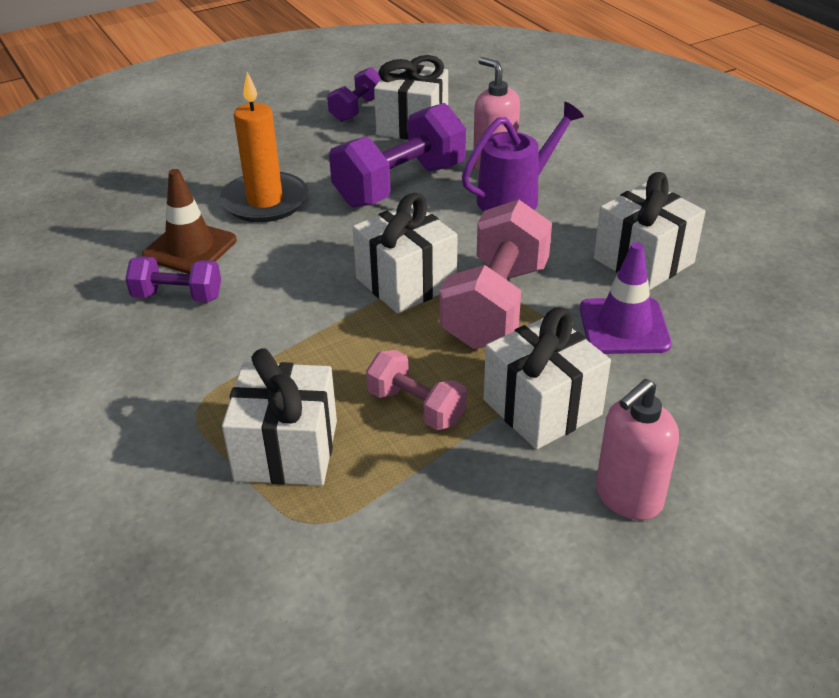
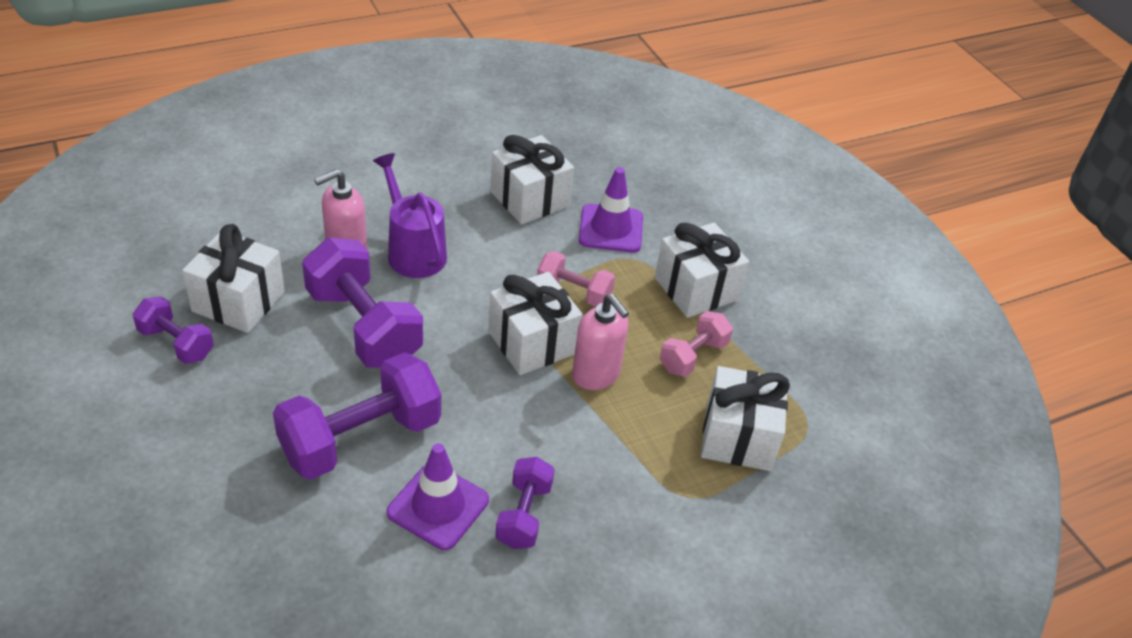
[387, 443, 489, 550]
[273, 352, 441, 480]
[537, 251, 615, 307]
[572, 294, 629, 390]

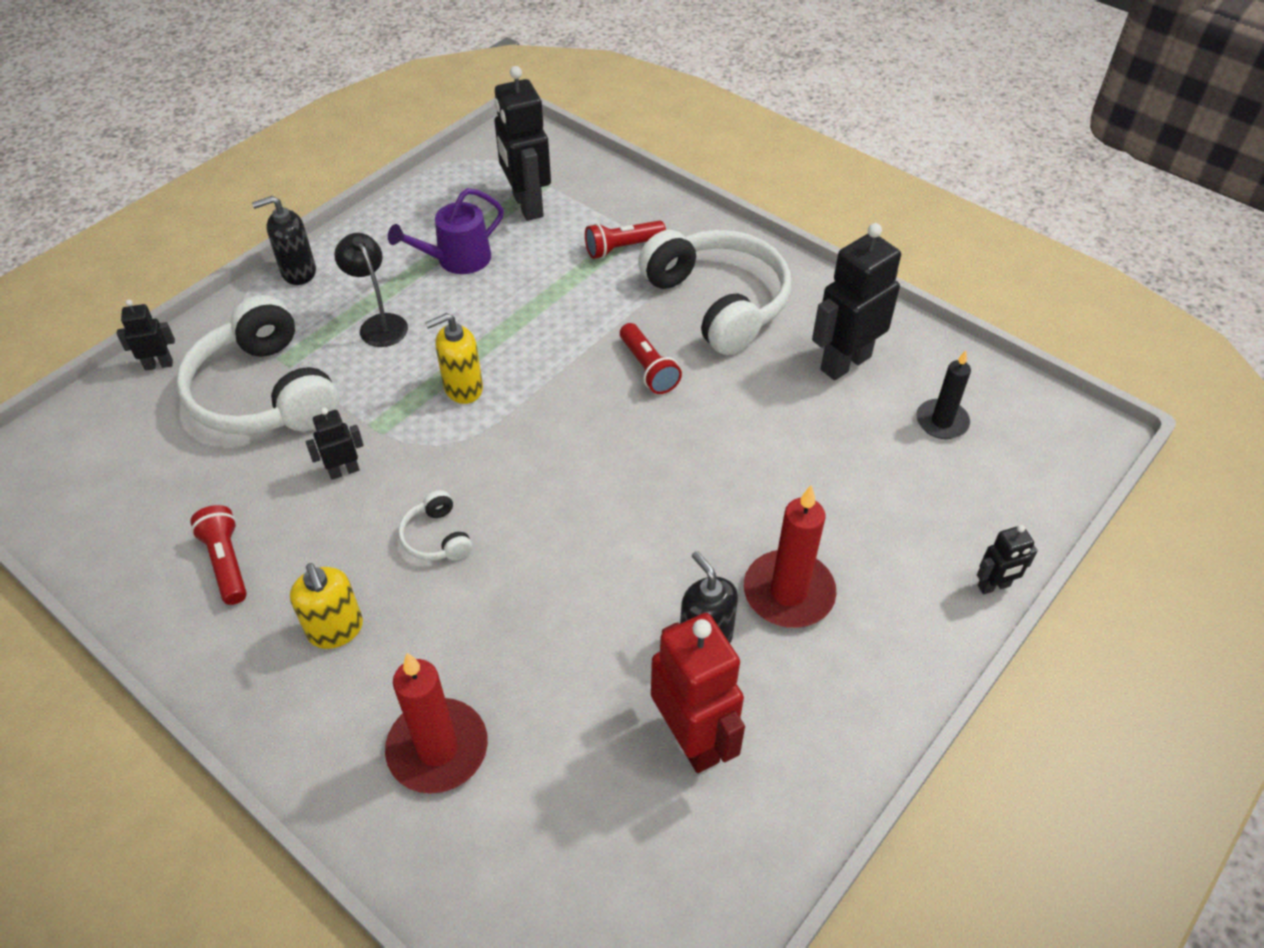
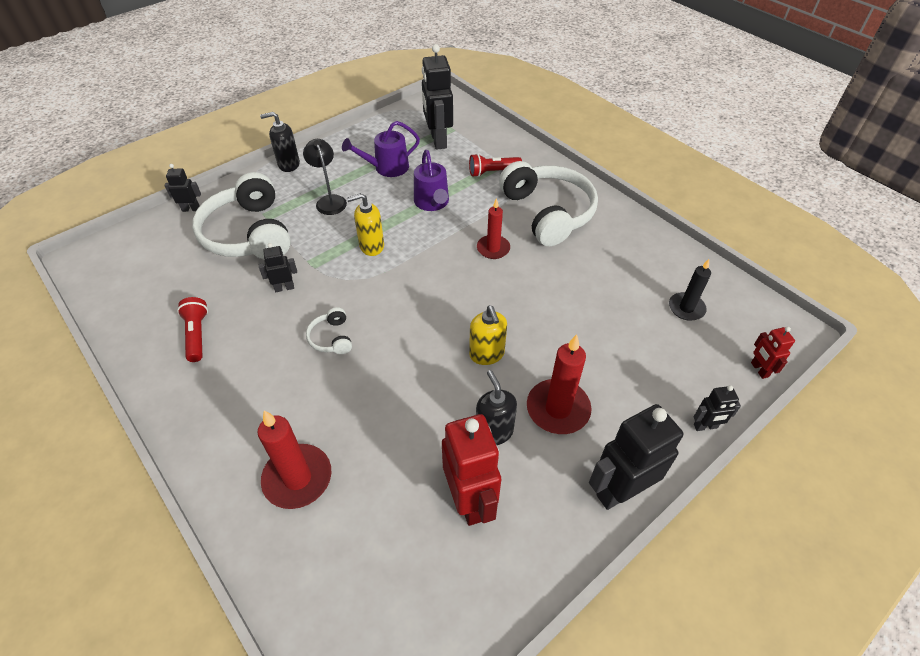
[469, 306, 507, 365]
[477, 198, 510, 259]
[589, 404, 683, 510]
[414, 150, 449, 211]
[751, 327, 795, 379]

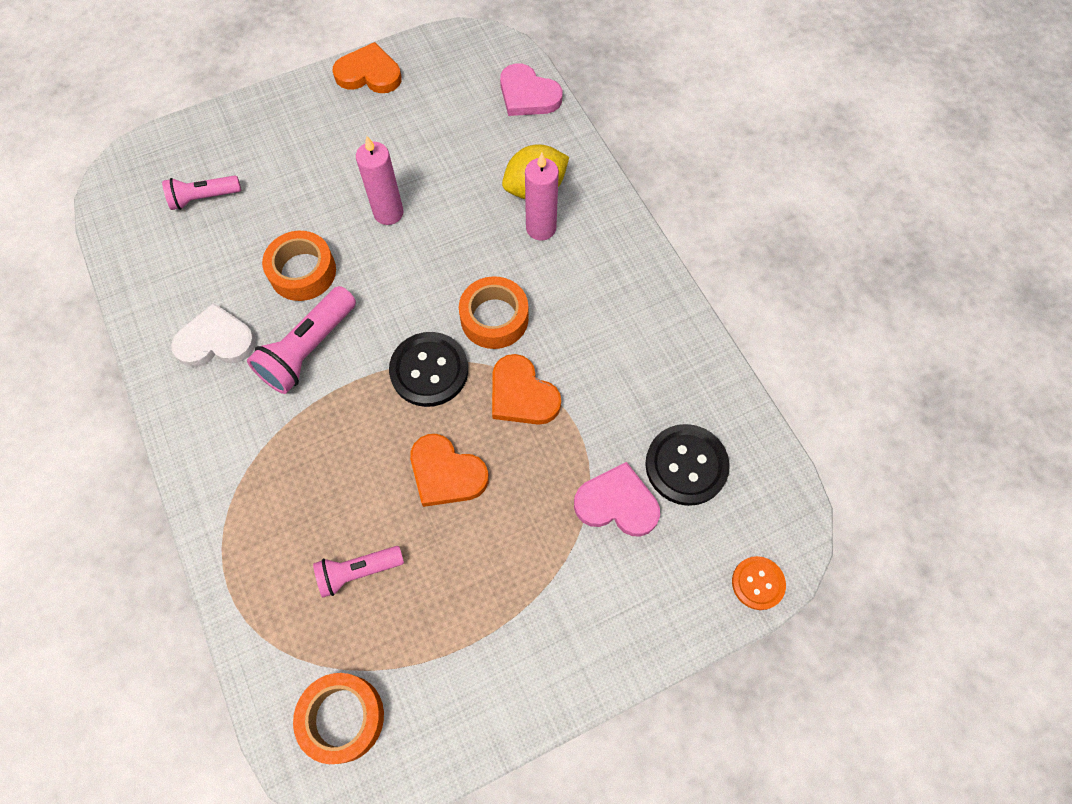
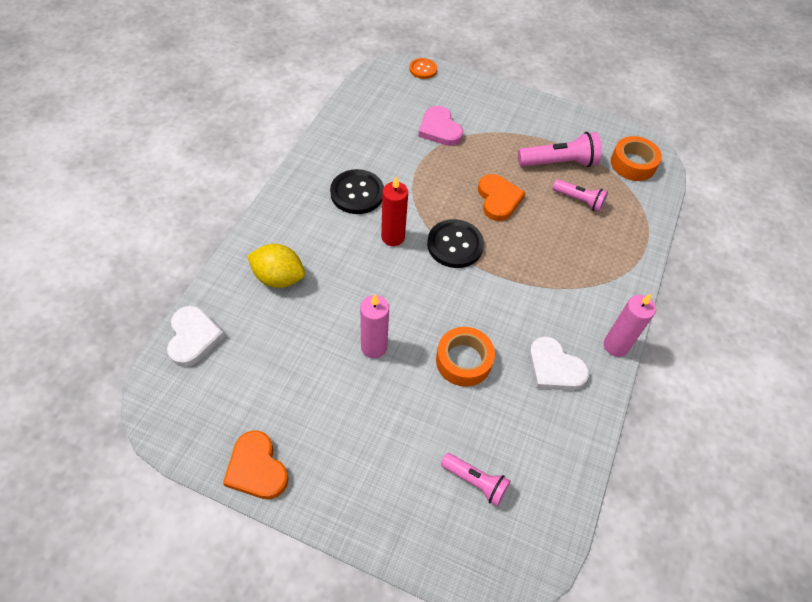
[518, 132, 602, 167]
[381, 176, 408, 246]
[492, 354, 561, 425] (first image)
[167, 306, 225, 367]
[604, 294, 656, 357]
[330, 169, 384, 214]

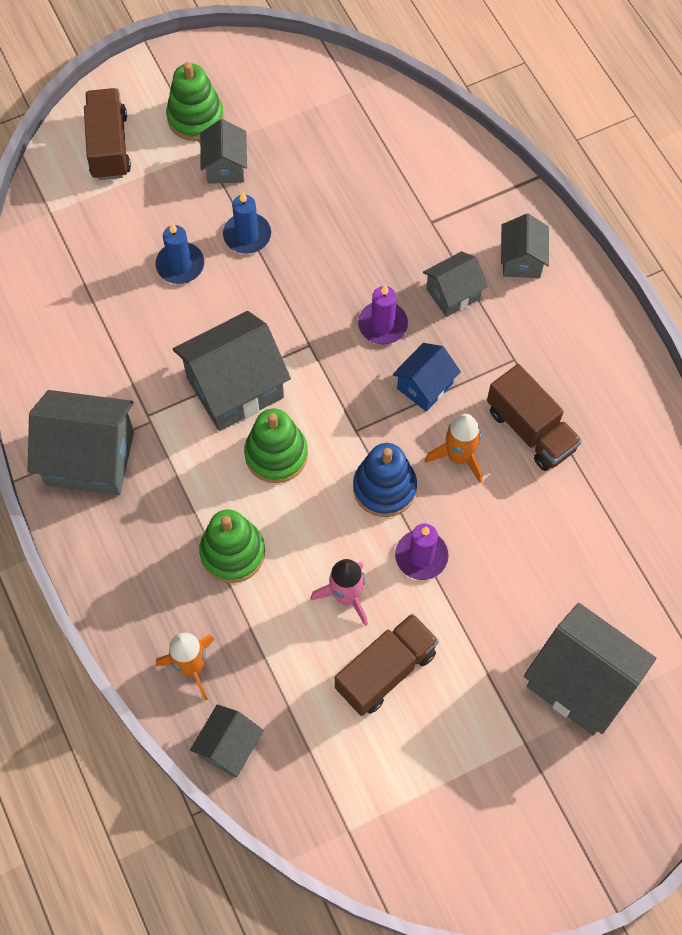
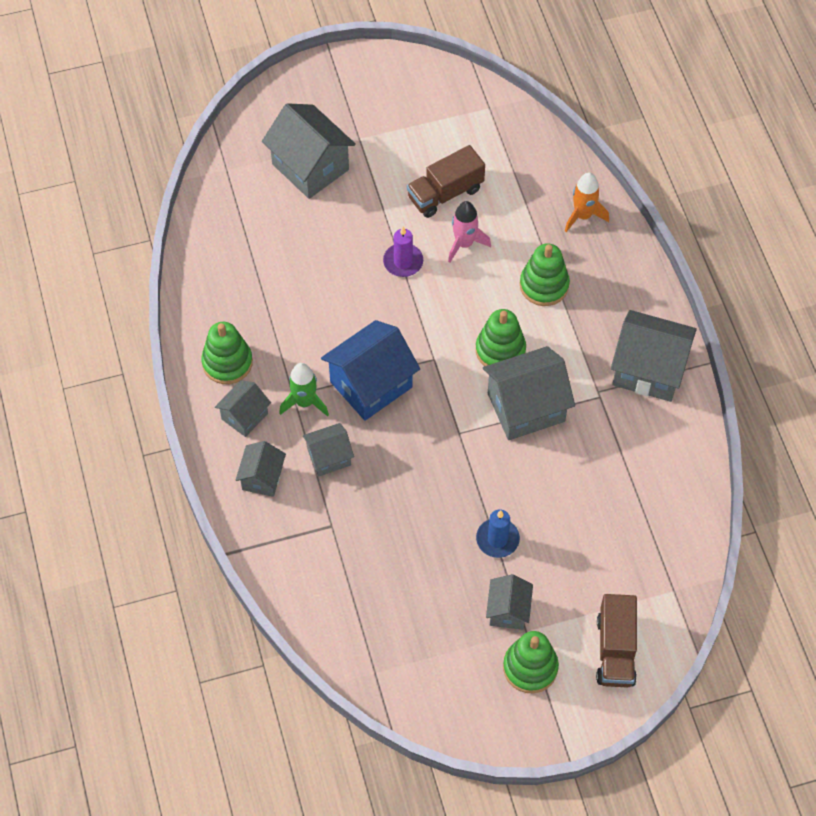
[156, 223, 204, 284] (first image)
[215, 380, 271, 437]
[353, 443, 417, 517] (first image)
[358, 285, 408, 345] (first image)
[321, 320, 420, 421]
[425, 414, 482, 483] (first image)
[487, 364, 582, 471] (first image)
[201, 322, 253, 384]
[279, 363, 329, 417]

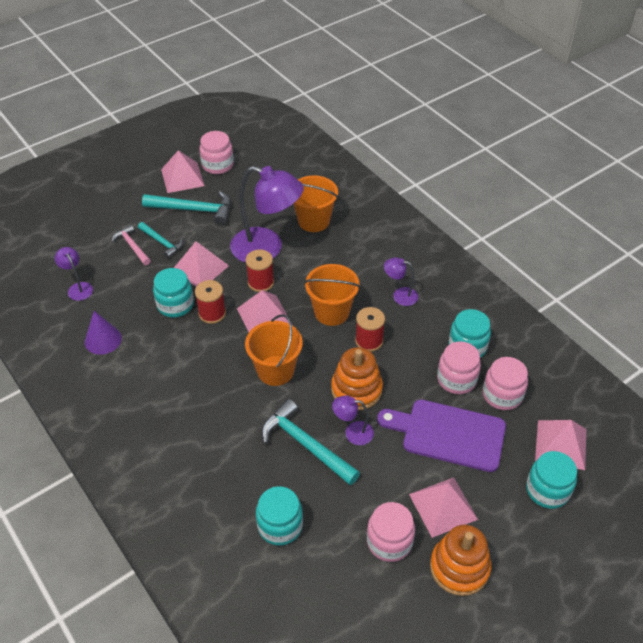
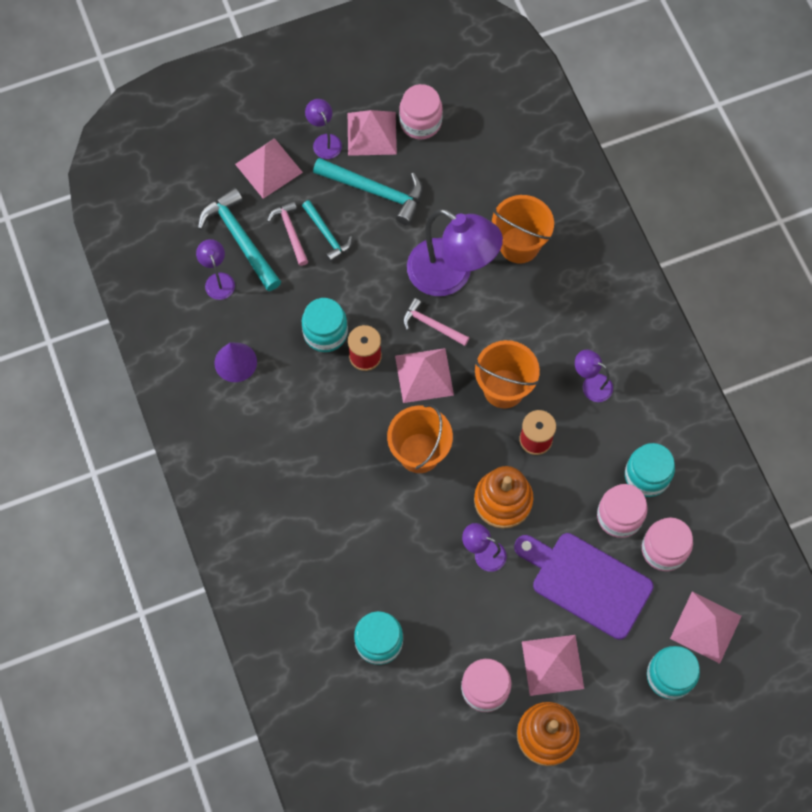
[235, 138, 303, 199]
[403, 298, 470, 346]
[198, 188, 281, 291]
[305, 99, 342, 159]

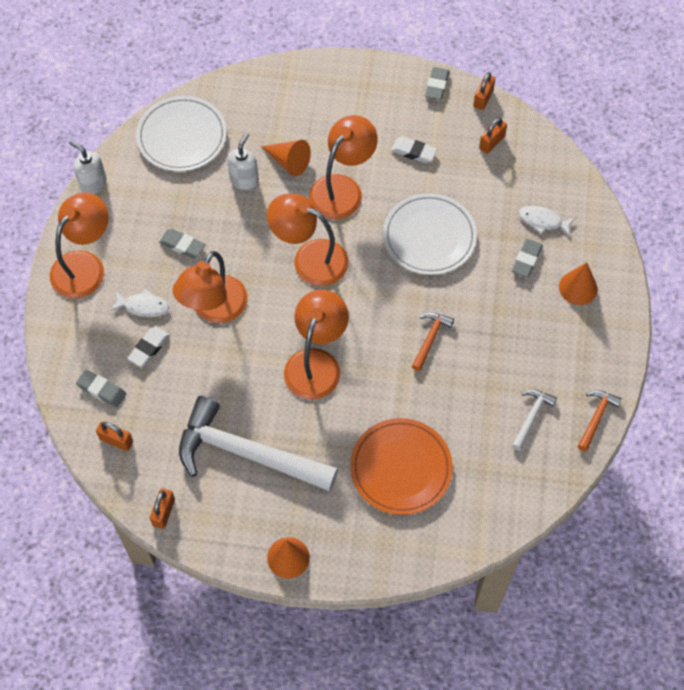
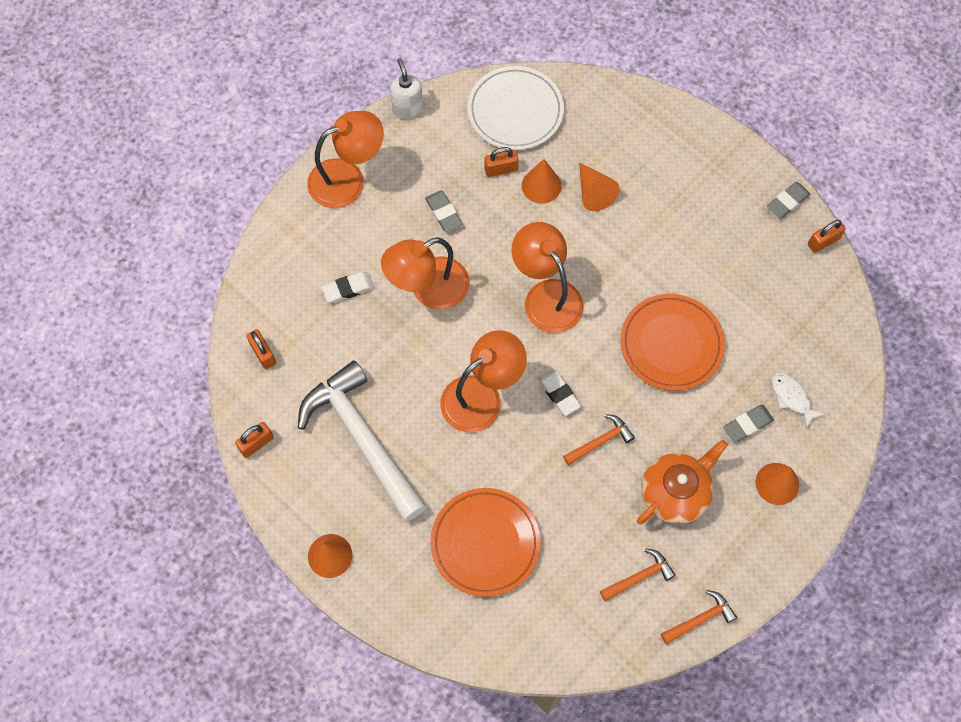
[76, 369, 126, 408] (first image)
[110, 289, 169, 317] (first image)
[522, 159, 561, 204]
[309, 115, 378, 219] (first image)
[620, 294, 725, 391]
[538, 369, 581, 416]
[484, 147, 519, 177]
[600, 549, 676, 601]
[637, 440, 728, 524]

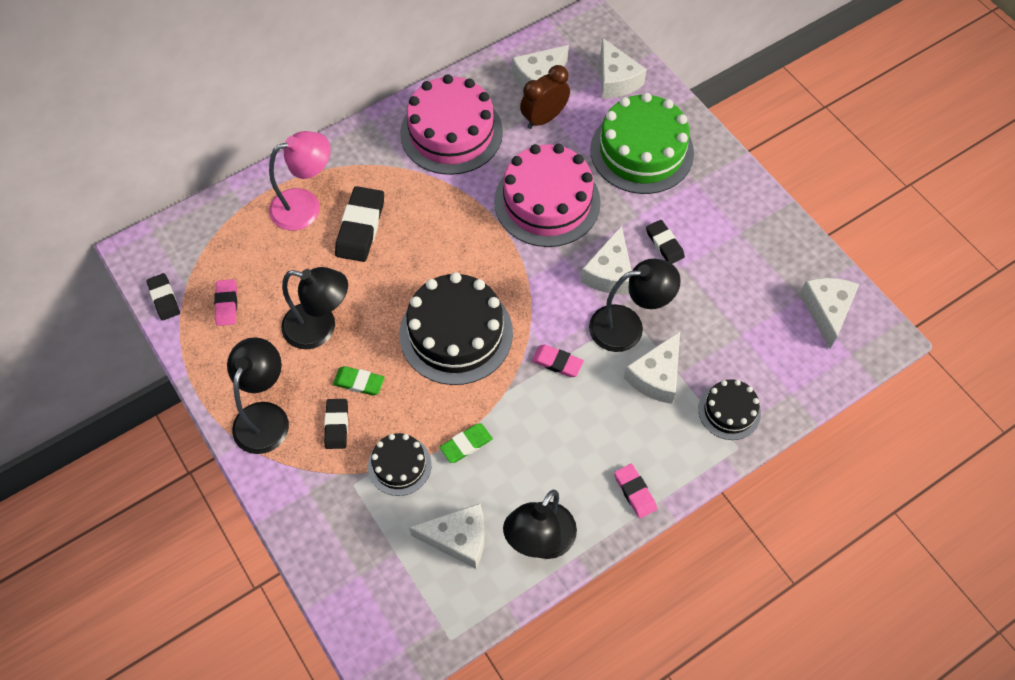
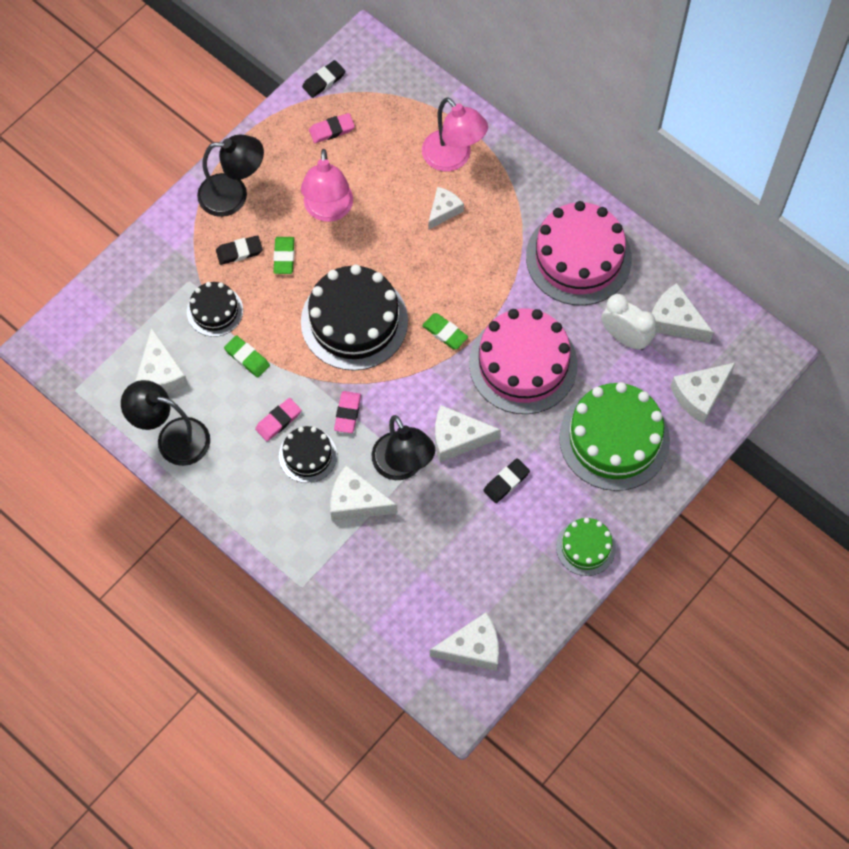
[301, 149, 353, 222]
[428, 187, 464, 230]
[601, 294, 656, 350]
[255, 398, 301, 441]
[279, 426, 337, 483]
[422, 313, 468, 349]
[556, 518, 616, 576]

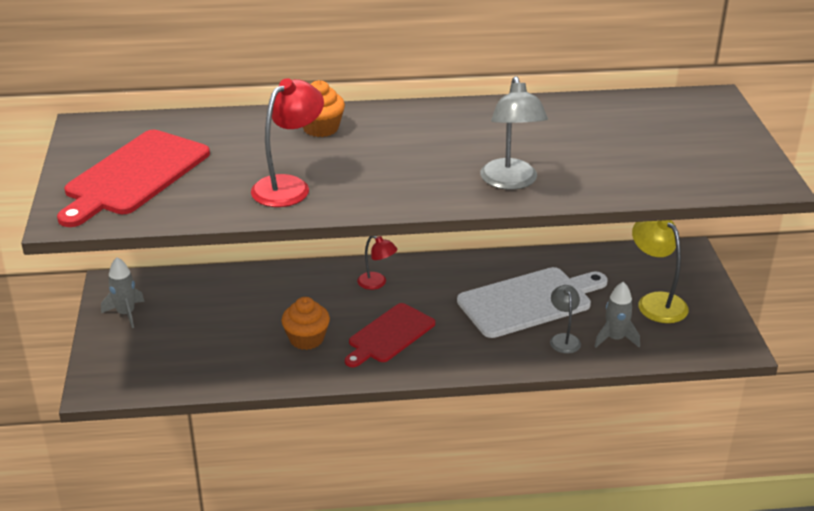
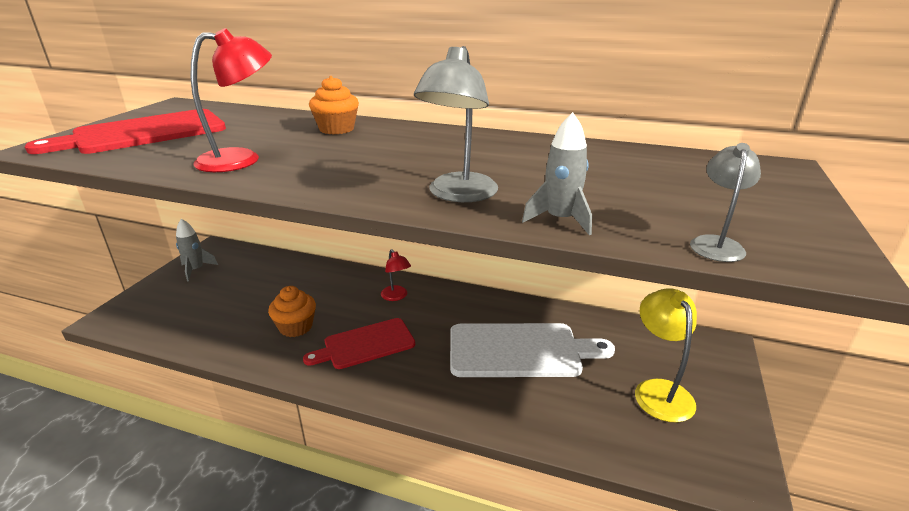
[690, 143, 761, 262]
[522, 112, 592, 235]

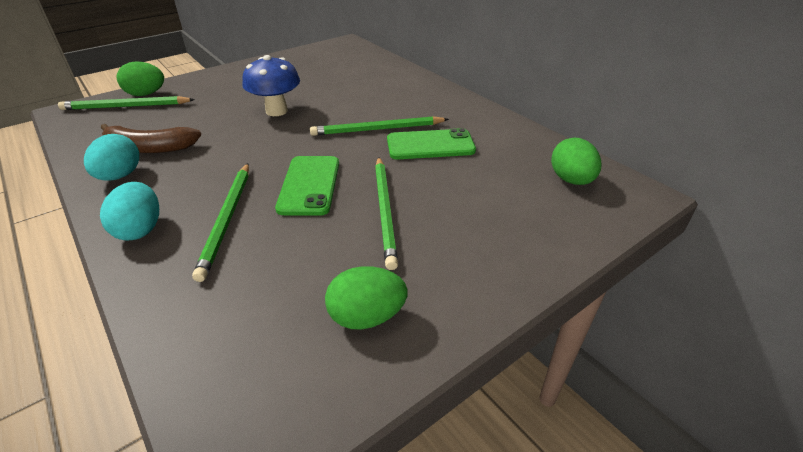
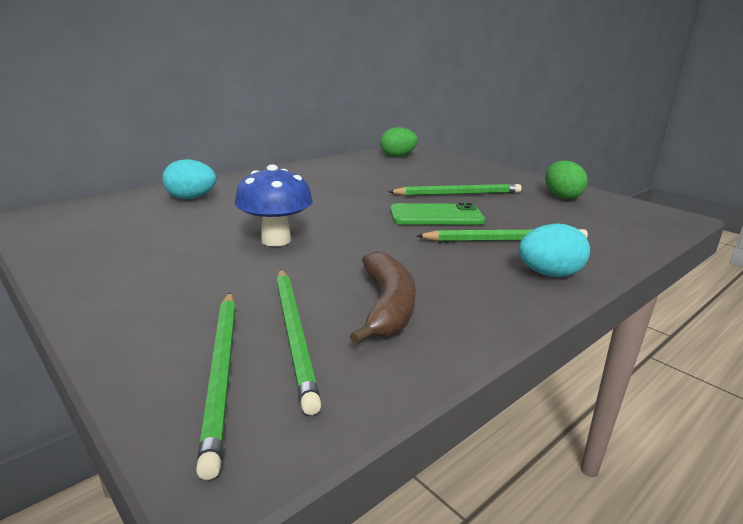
[163, 159, 217, 199]
[117, 61, 164, 96] (first image)
[276, 269, 322, 415]
[387, 128, 476, 159] (first image)

